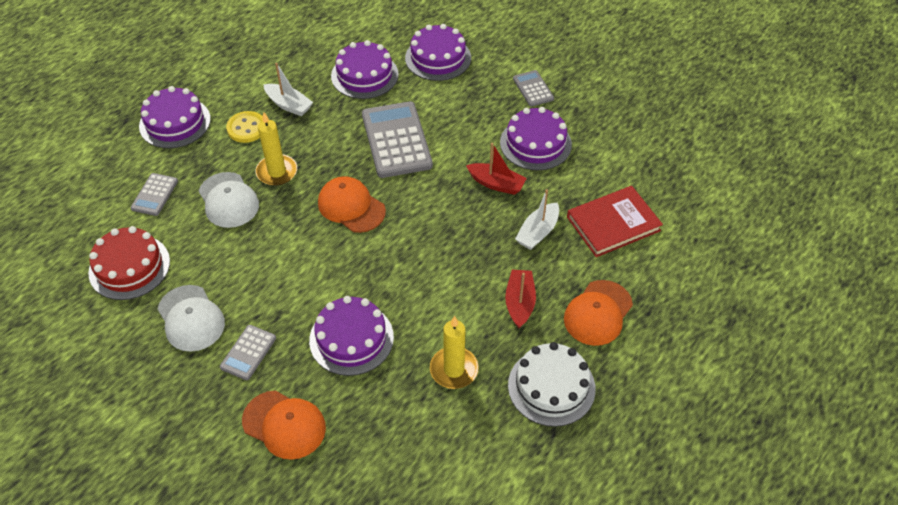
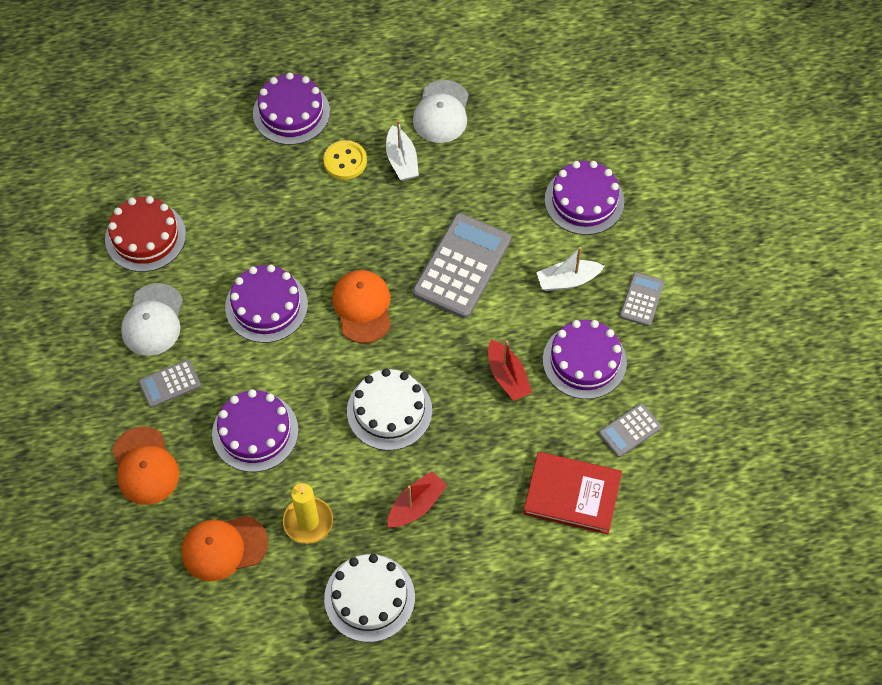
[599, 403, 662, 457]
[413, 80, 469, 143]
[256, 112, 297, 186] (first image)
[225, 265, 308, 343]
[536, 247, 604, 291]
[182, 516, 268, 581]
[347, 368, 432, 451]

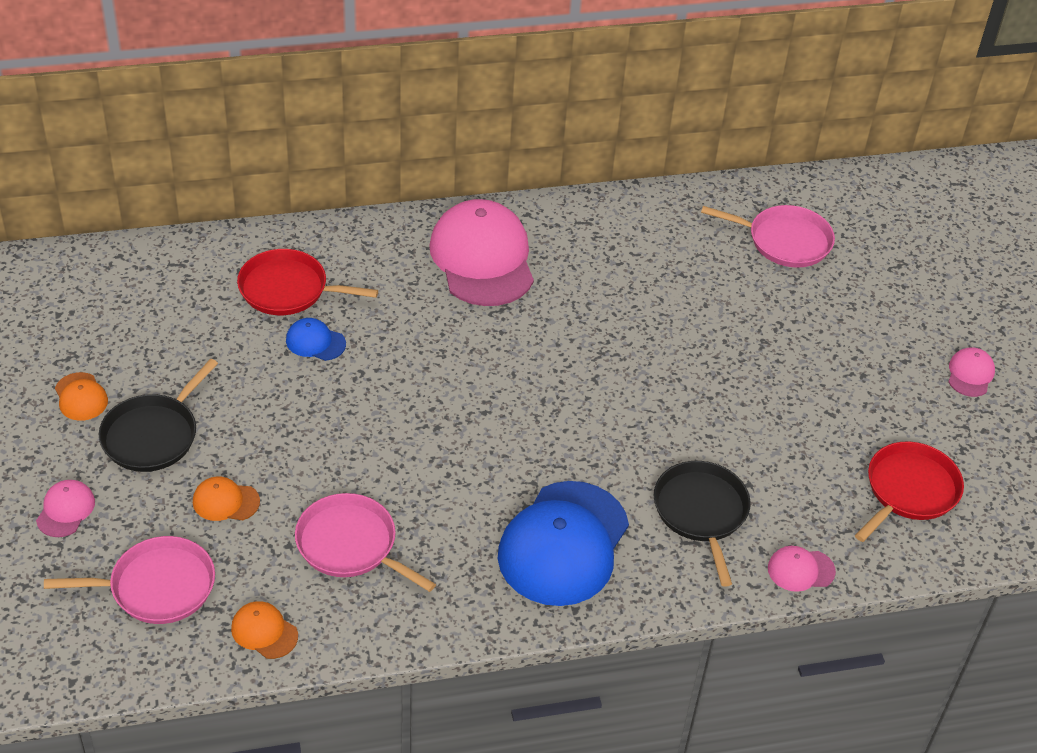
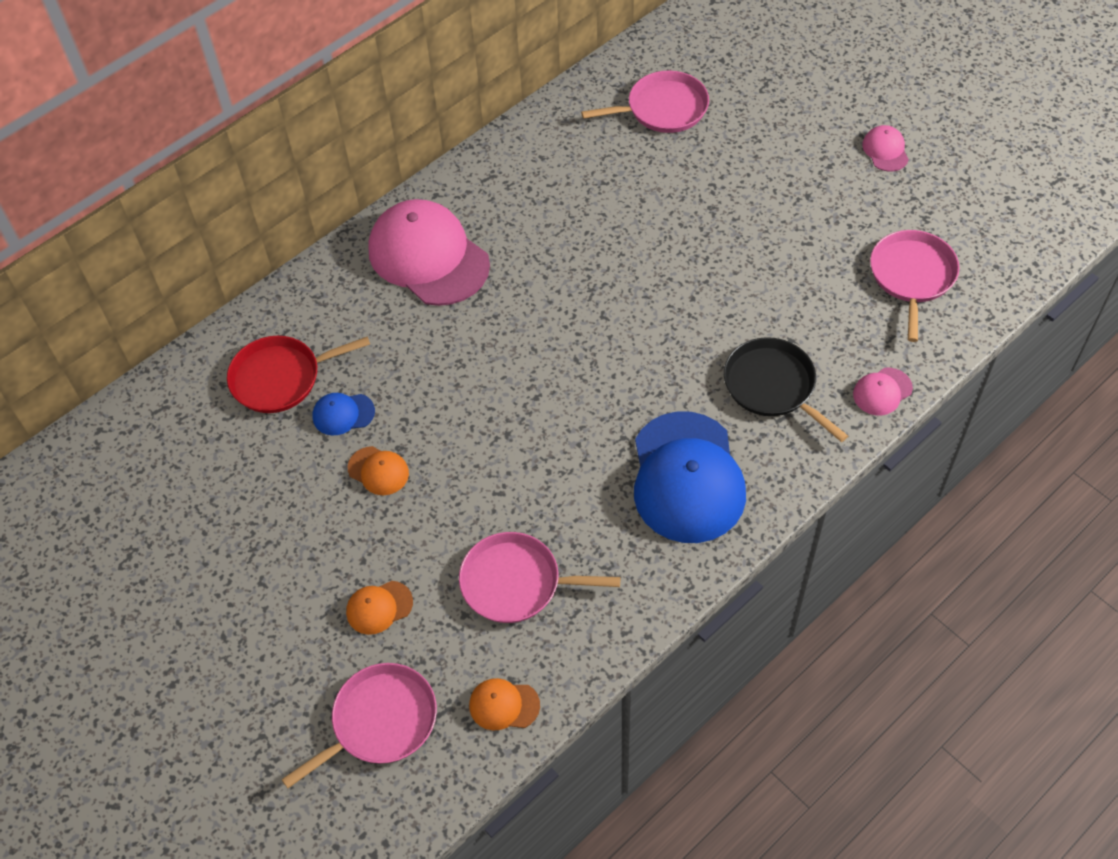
[36, 480, 95, 537] (first image)
[347, 446, 409, 495]
[99, 359, 218, 472] (first image)
[870, 230, 960, 342]

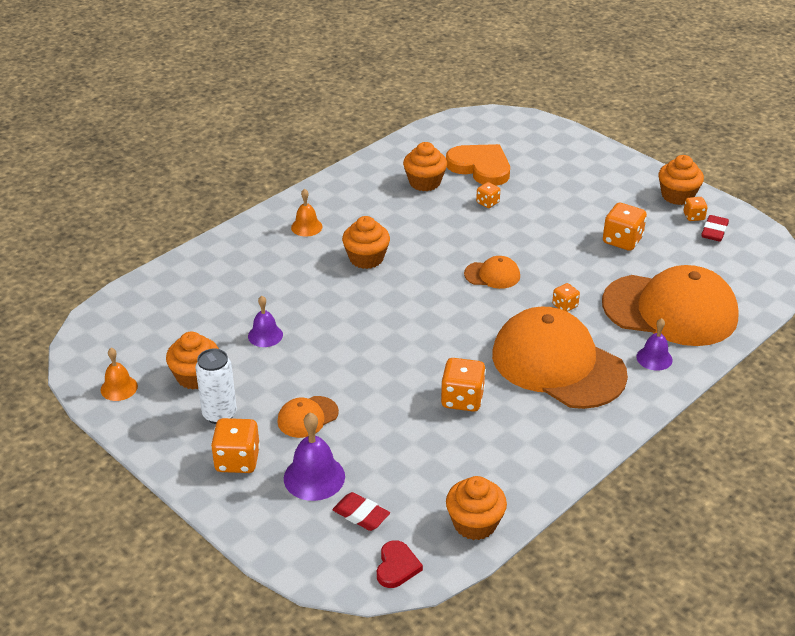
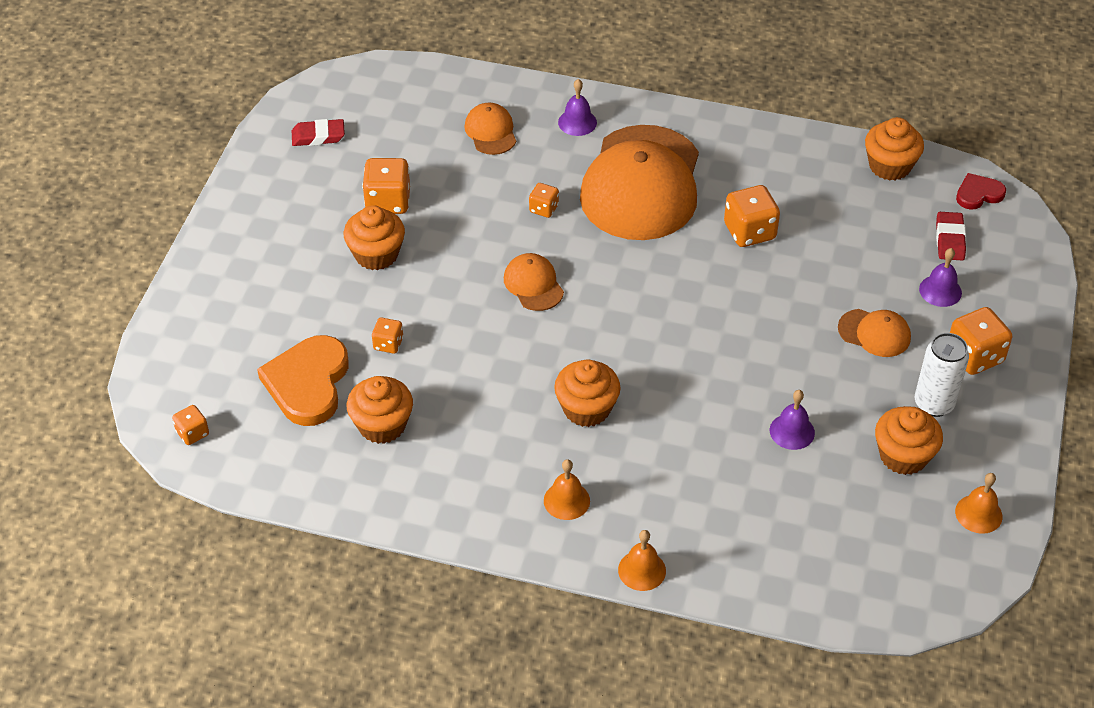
[919, 248, 962, 307]
[464, 103, 516, 155]
[343, 205, 405, 270]
[172, 405, 209, 445]
[618, 530, 666, 591]

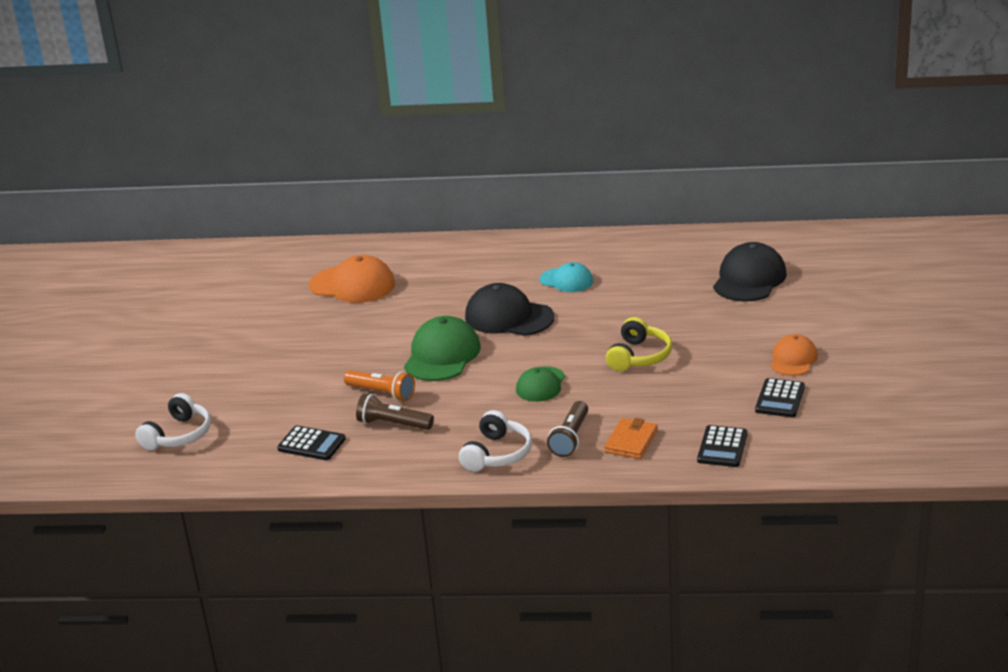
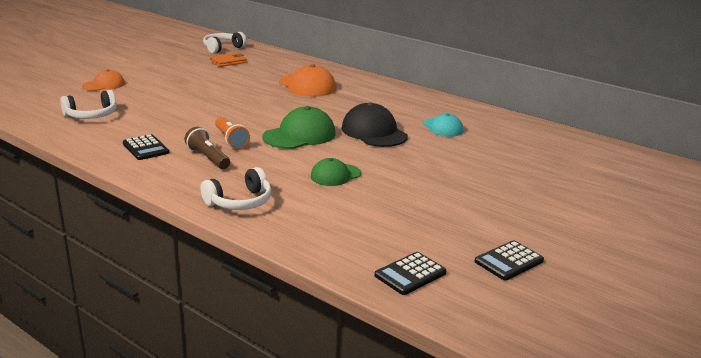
[547, 401, 588, 457] (first image)
[210, 53, 247, 67]
[606, 317, 672, 371] (first image)
[713, 242, 787, 302] (first image)
[82, 69, 125, 91]
[203, 32, 246, 54]

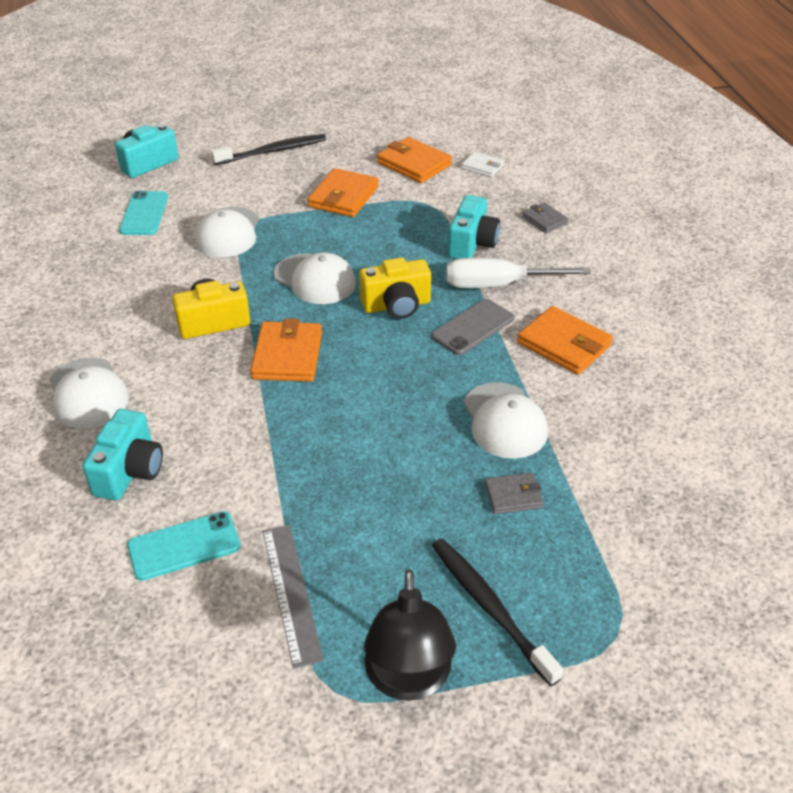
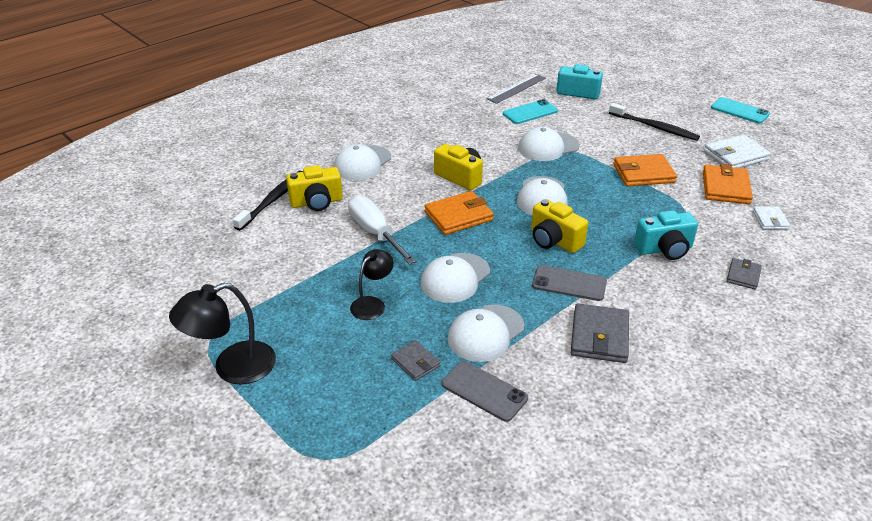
[286, 165, 343, 211]
[711, 97, 770, 123]
[487, 74, 546, 104]
[233, 171, 303, 231]
[348, 195, 416, 265]
[571, 303, 629, 363]
[350, 249, 394, 320]
[421, 253, 490, 303]
[441, 361, 528, 422]
[704, 135, 771, 168]

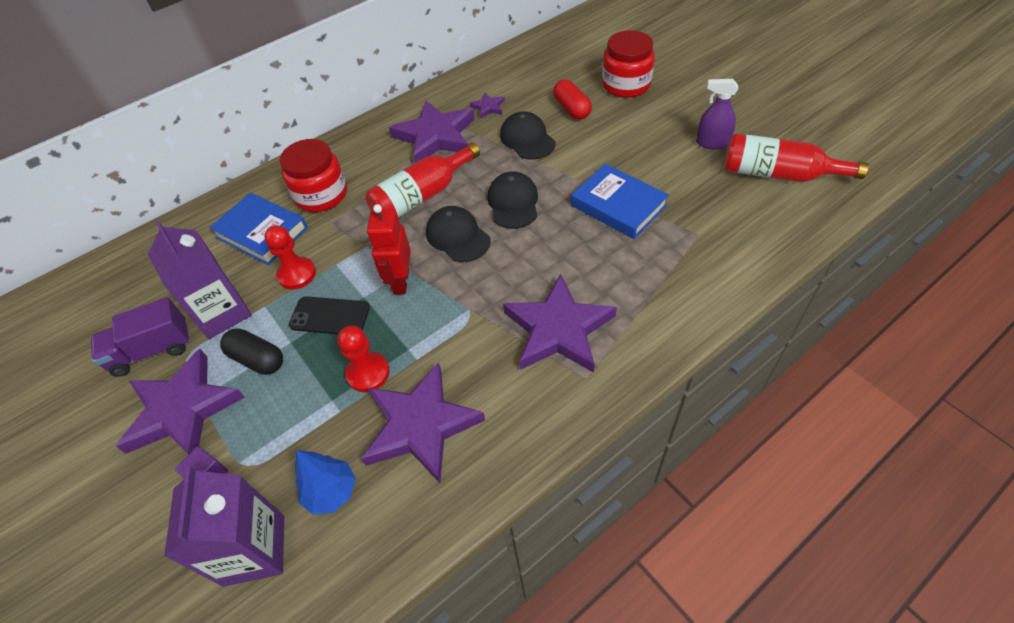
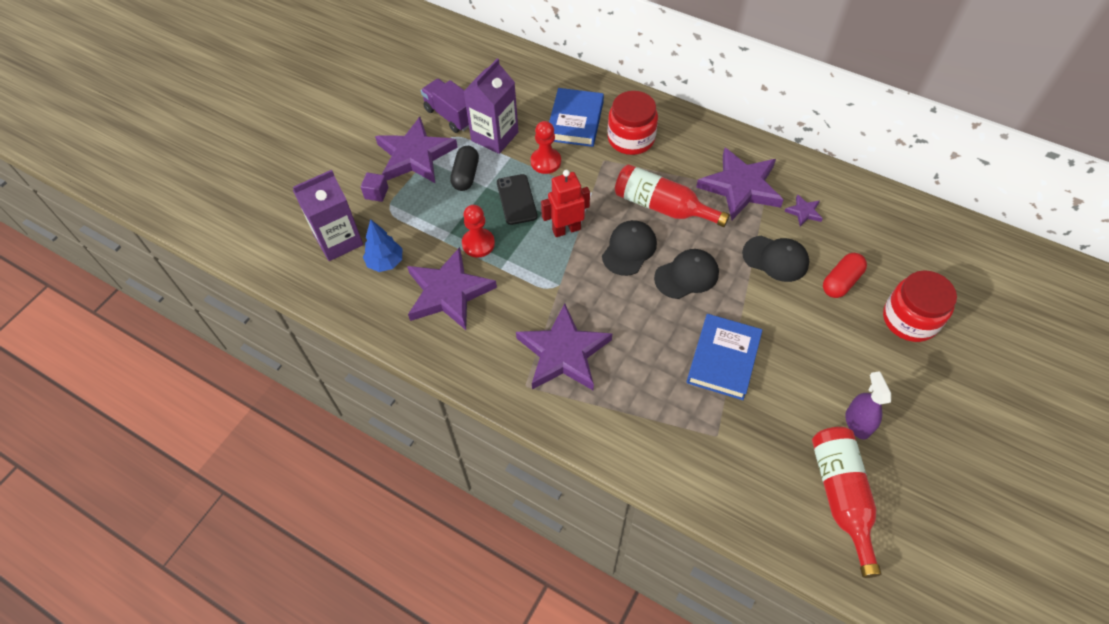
[742, 236, 809, 282]

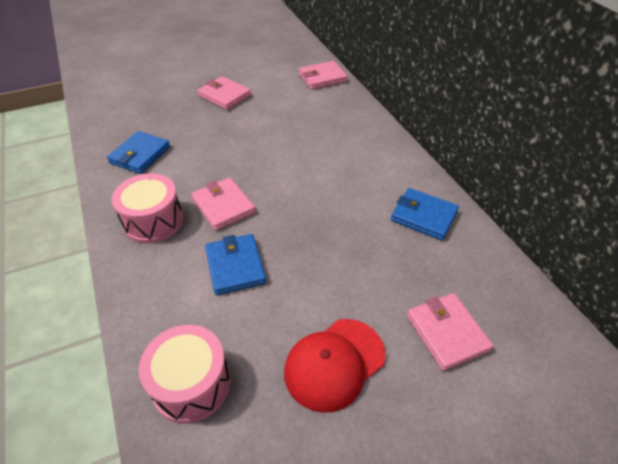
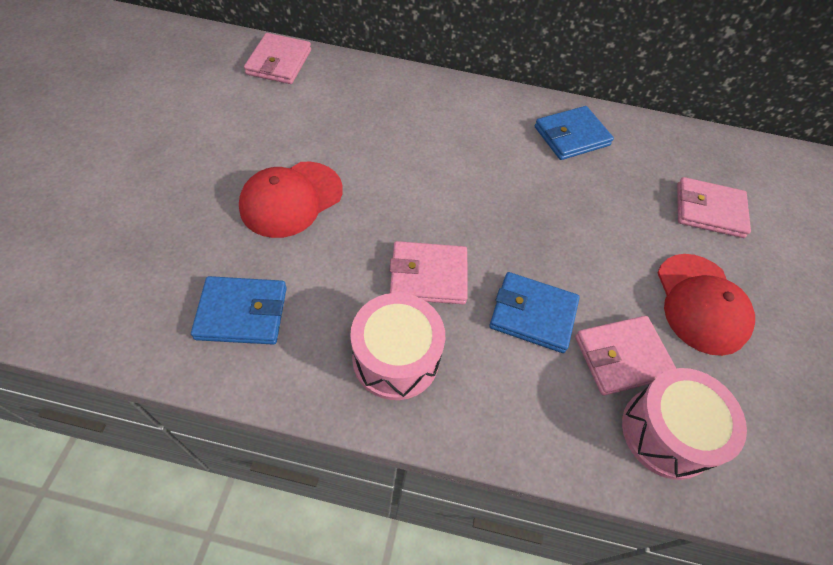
[191, 276, 287, 345]
[575, 316, 676, 395]
[239, 162, 343, 238]

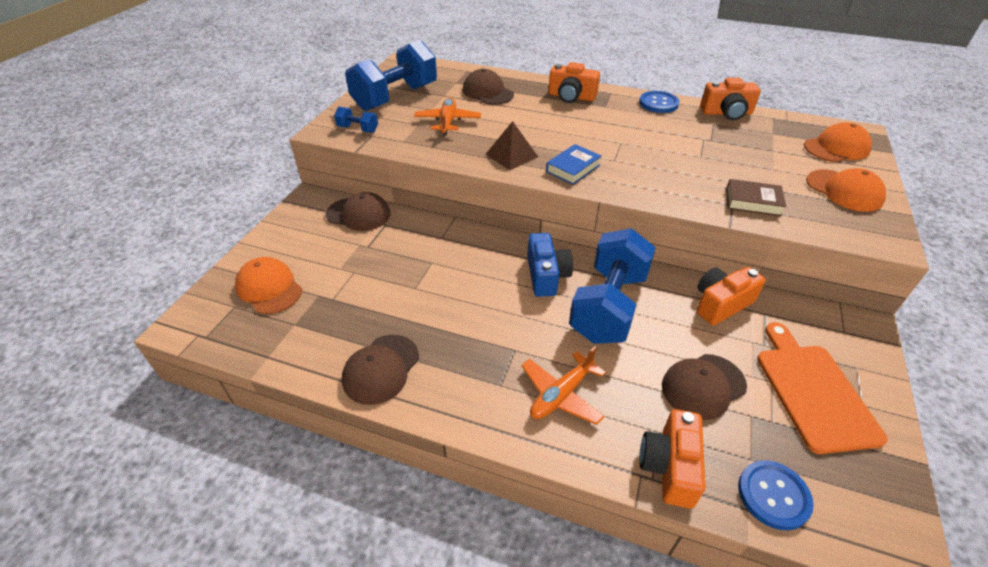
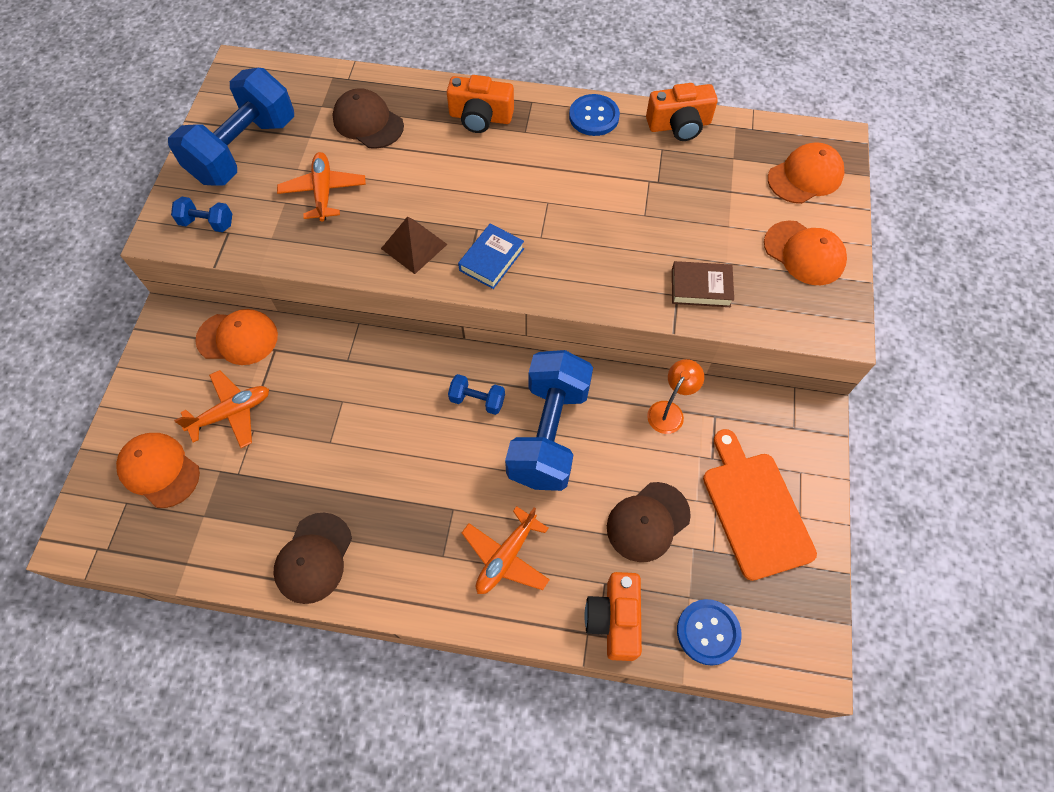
[195, 309, 278, 365]
[448, 374, 505, 415]
[647, 359, 704, 434]
[174, 370, 269, 448]

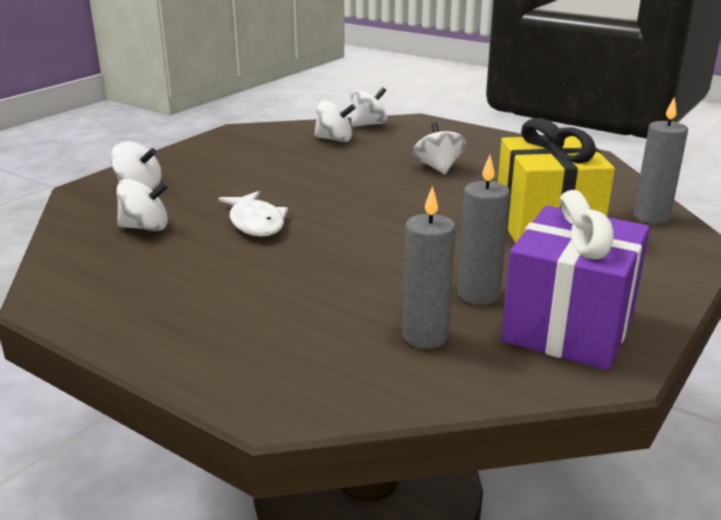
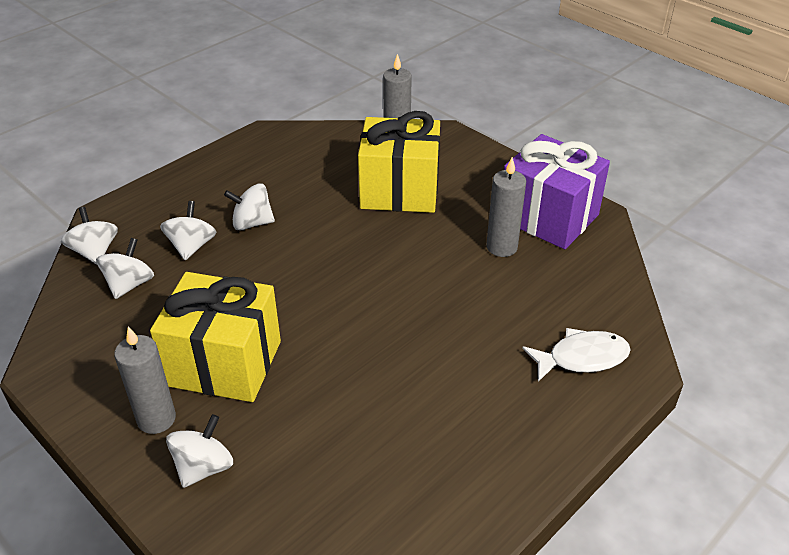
[160, 201, 216, 260]
[522, 328, 631, 382]
[114, 326, 176, 434]
[150, 272, 281, 402]

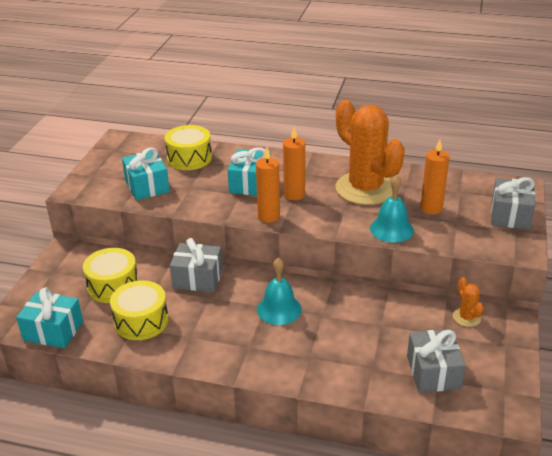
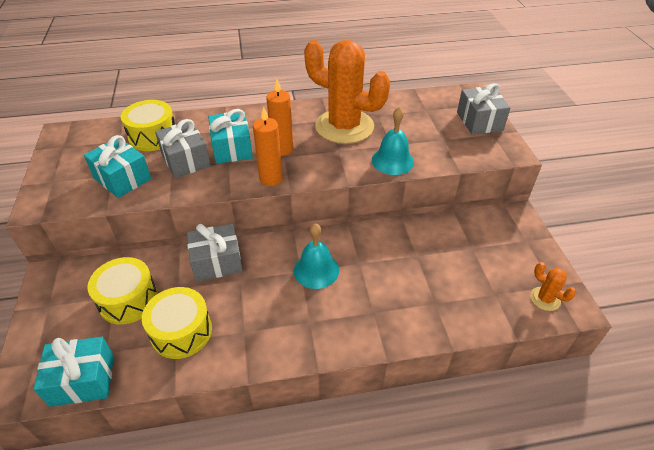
[155, 119, 211, 178]
[420, 139, 450, 214] (first image)
[530, 262, 576, 311]

